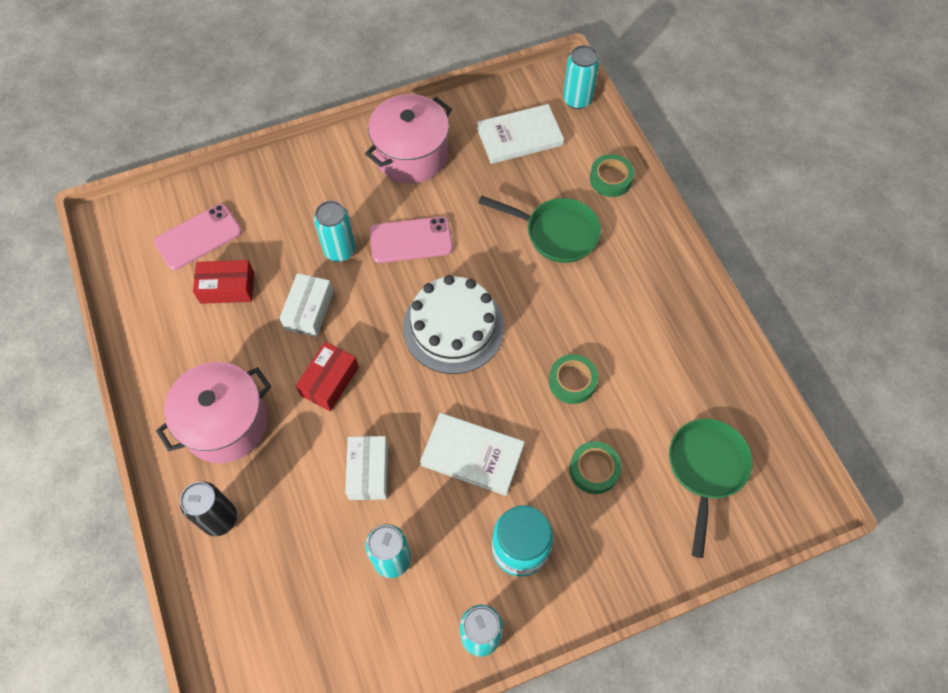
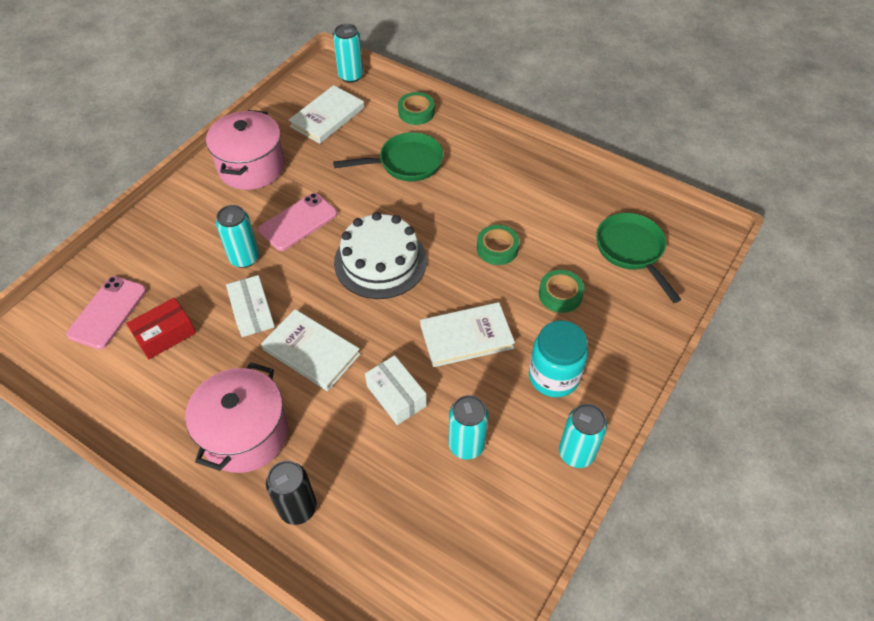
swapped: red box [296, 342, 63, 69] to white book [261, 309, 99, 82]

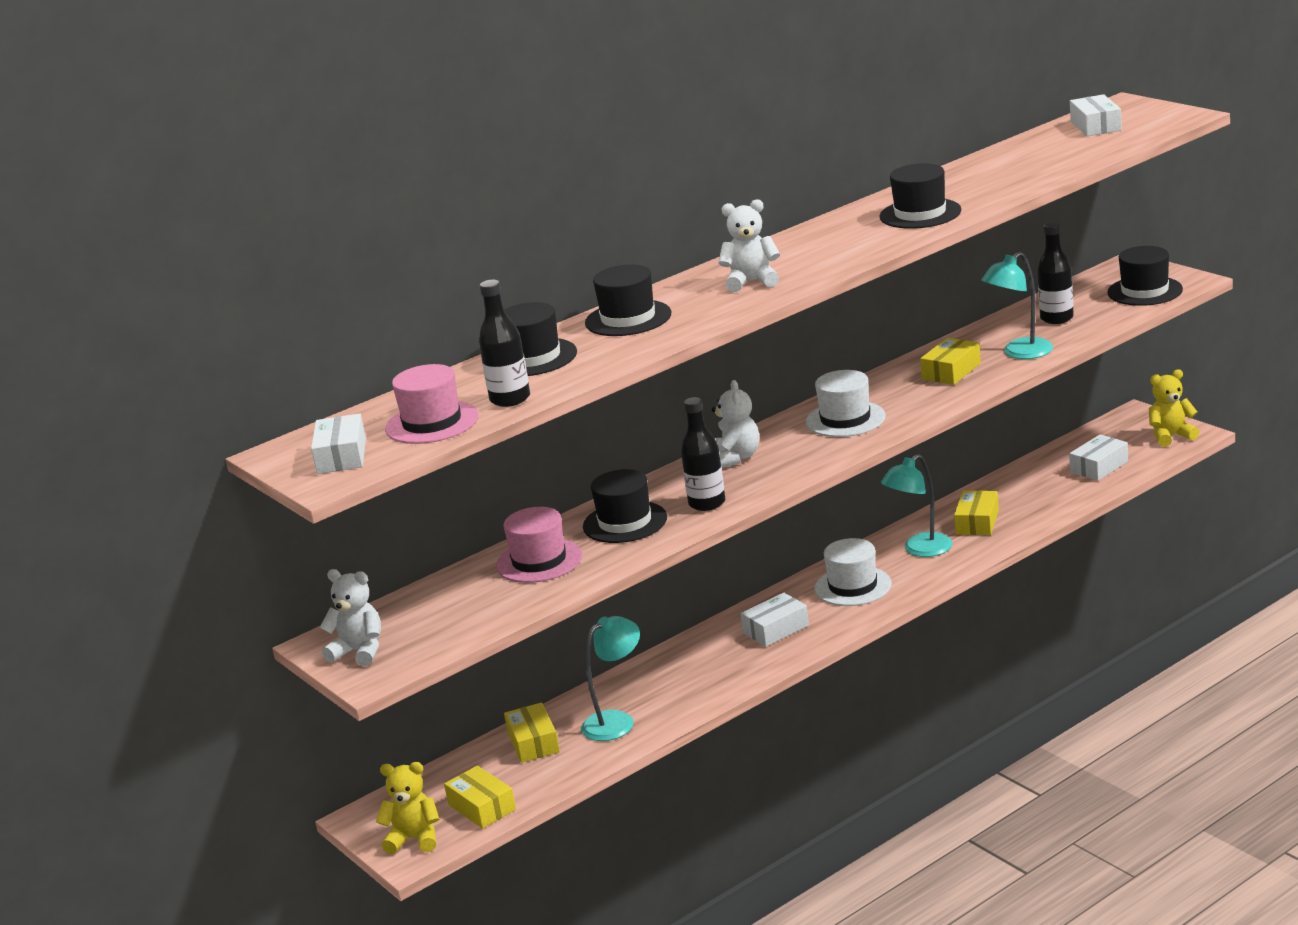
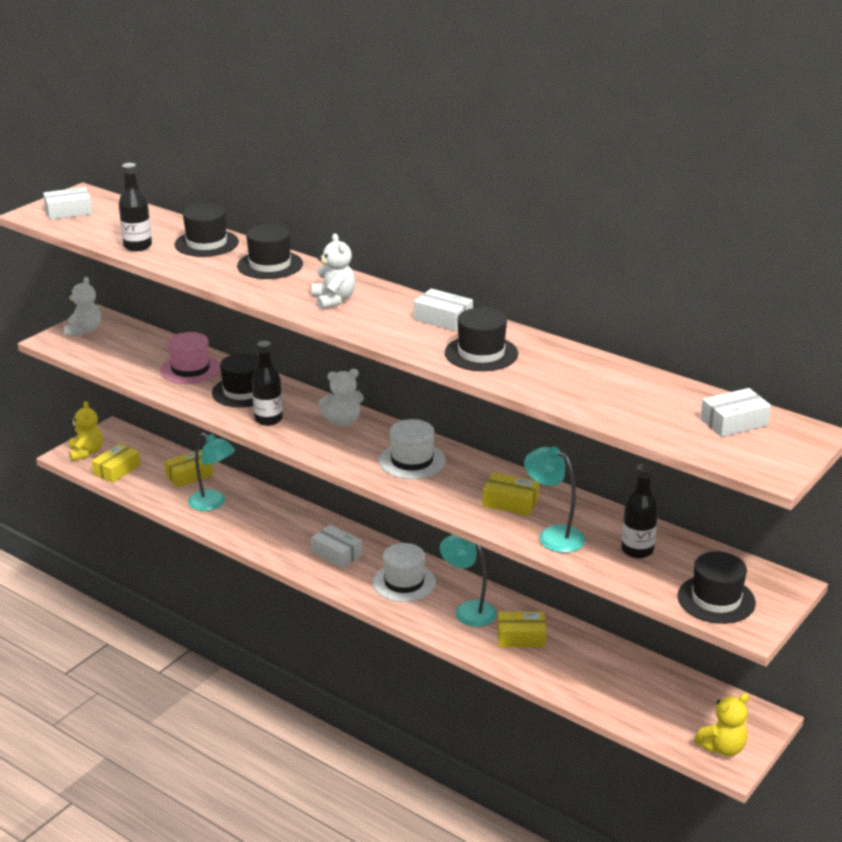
gone: pink hat [385, 364, 94, 80]
shifted: white box [1069, 434, 59, 47] to [414, 288, 59, 43]
rotated: yellow teddy bear [1149, 369, 50, 78] = [694, 693, 55, 63] 90 degrees clockwise

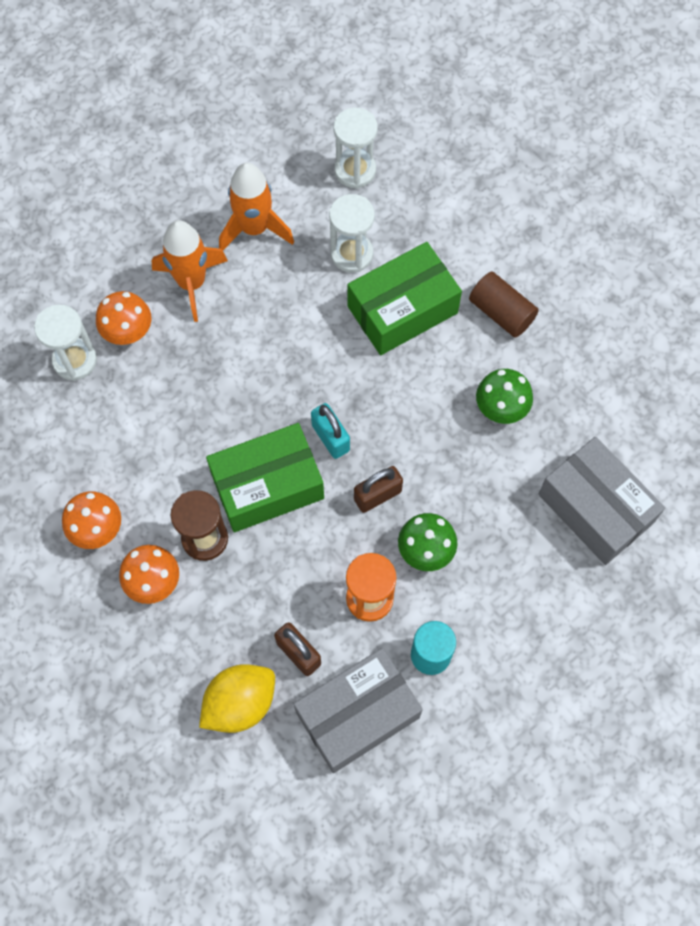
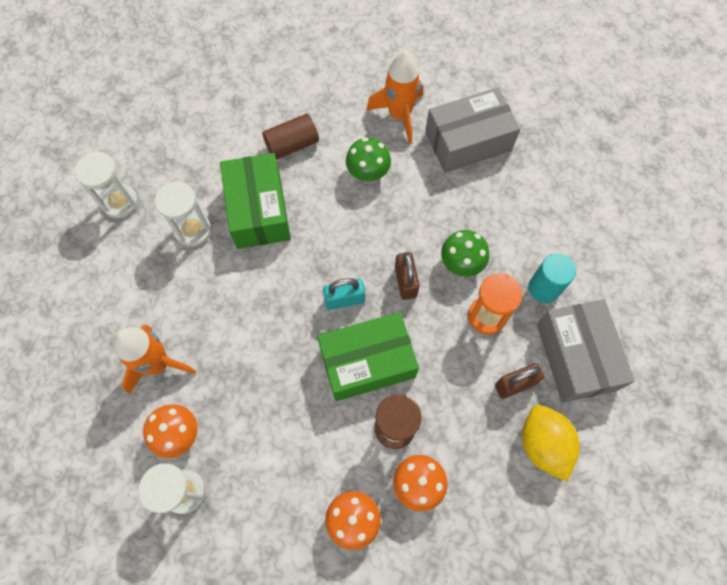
shifted: orange rocket [219, 163, 75, 87] to [366, 51, 57, 93]
rotated: green box [206, 423, 118, 109] = [317, 312, 102, 89] 75 degrees clockwise

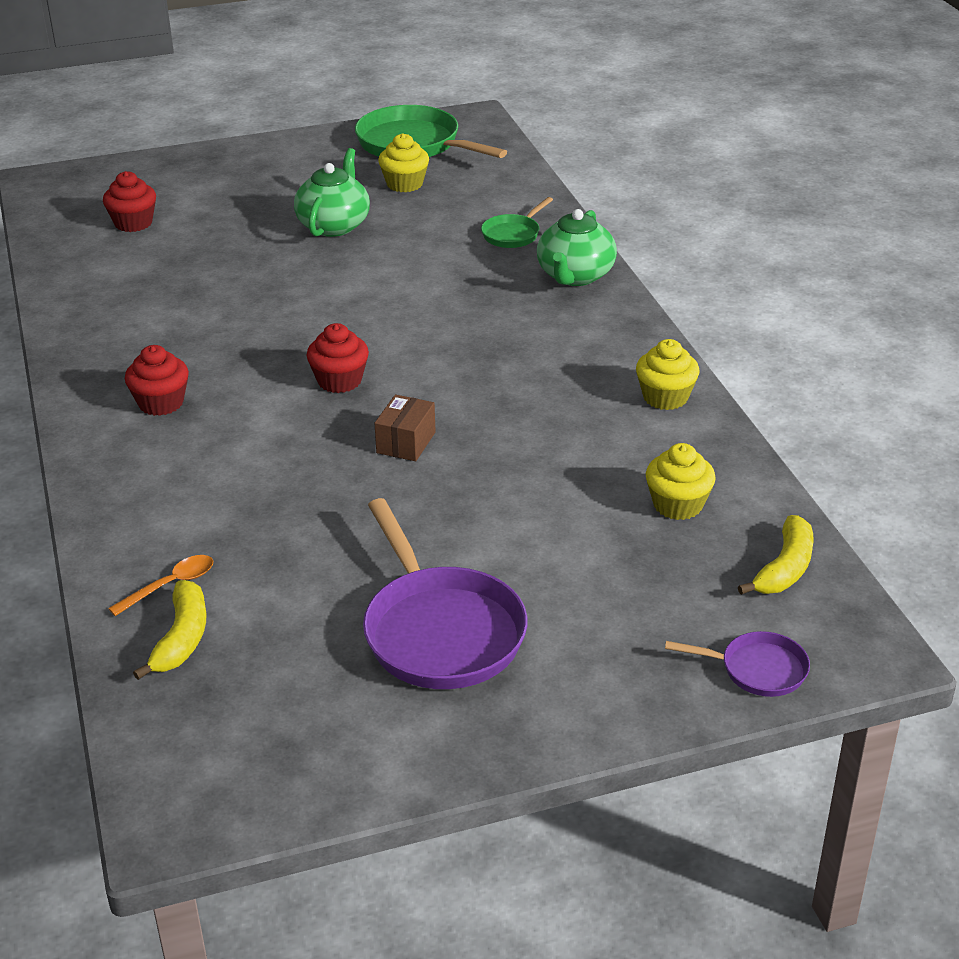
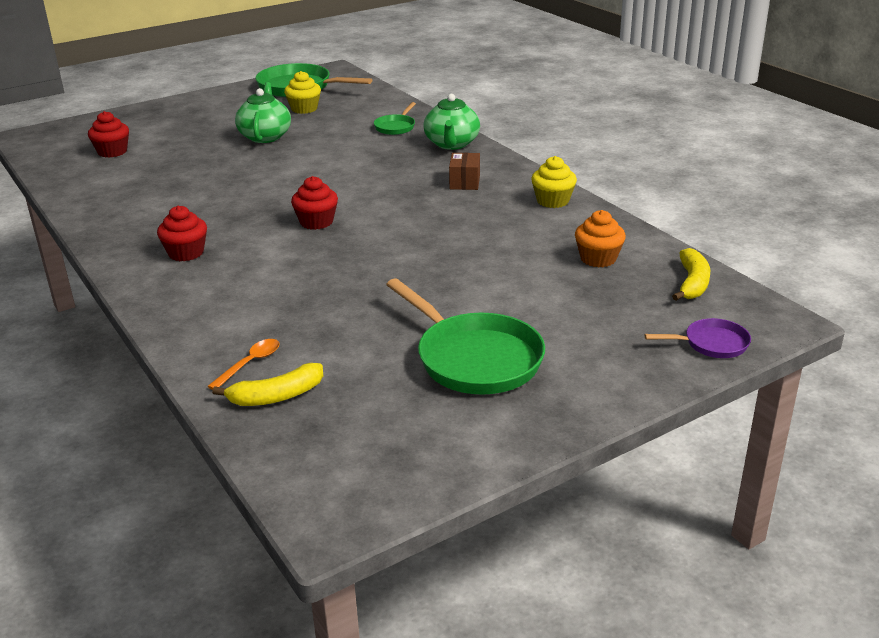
shifted: brown box [374, 395, 62, 66] to [449, 153, 31, 37]
repainted: purple pan [363, 498, 164, 191] to green pan [386, 278, 159, 117]; yellow cupcake [646, 443, 70, 77] to orange cupcake [575, 210, 51, 57]
rotated: yellow banana [133, 580, 73, 100] = [212, 363, 111, 43] 75 degrees clockwise

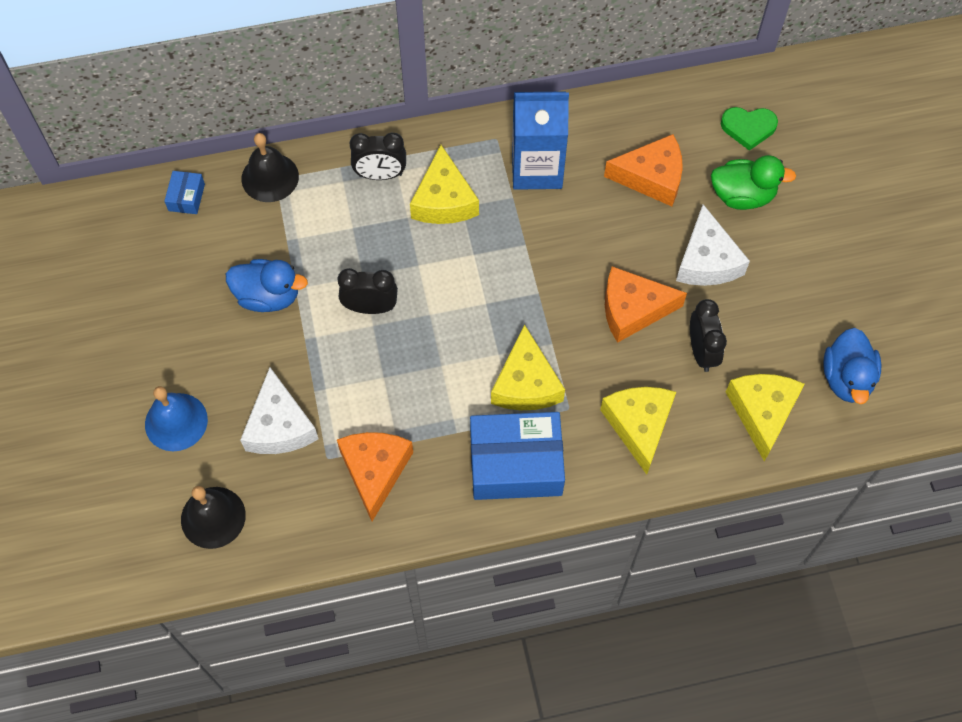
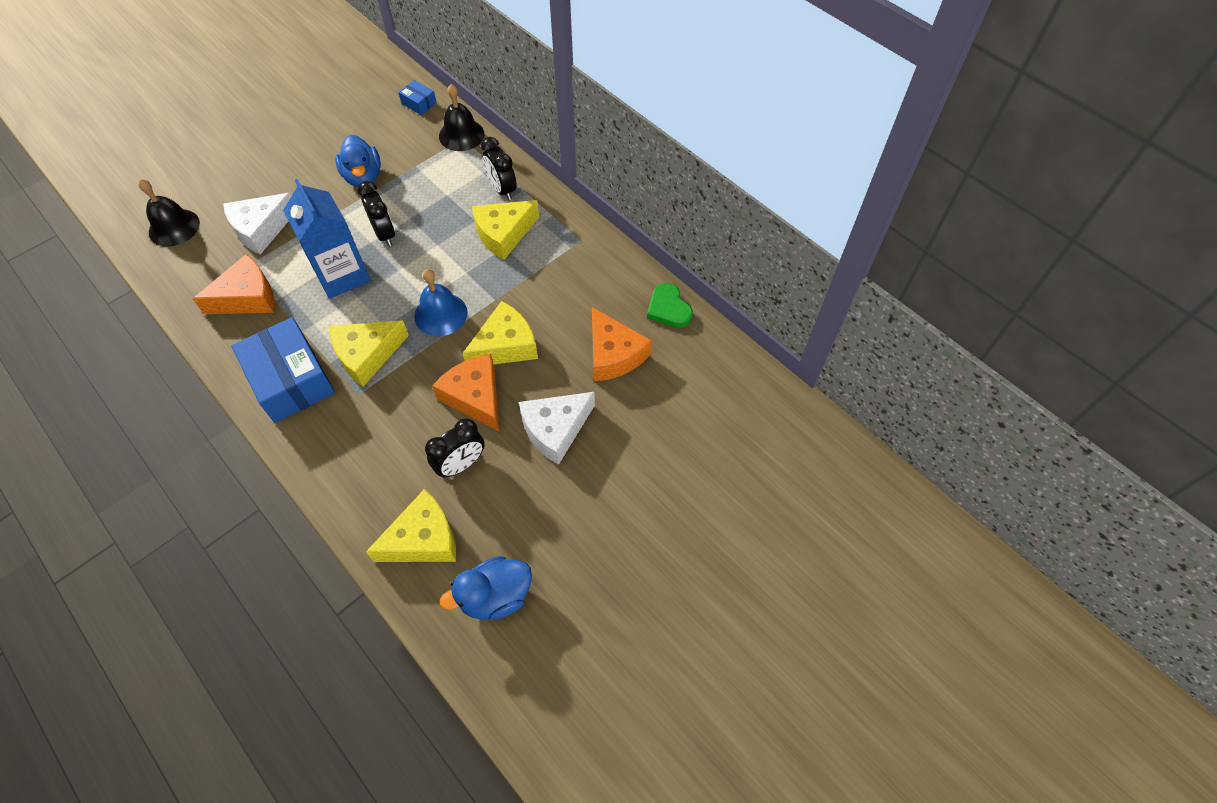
gone: green duck [711, 155, 85, 55]
shifted: blue bell [145, 386, 63, 65] to [414, 269, 54, 67]; blue carton [512, 91, 57, 99] to [283, 179, 88, 120]; yellow cheese [600, 387, 76, 88] to [462, 301, 76, 63]; green heart [721, 107, 57, 44] to [647, 283, 46, 45]
rotated: blue box [164, 171, 41, 43] = [398, 80, 39, 35] 60 degrees clockwise

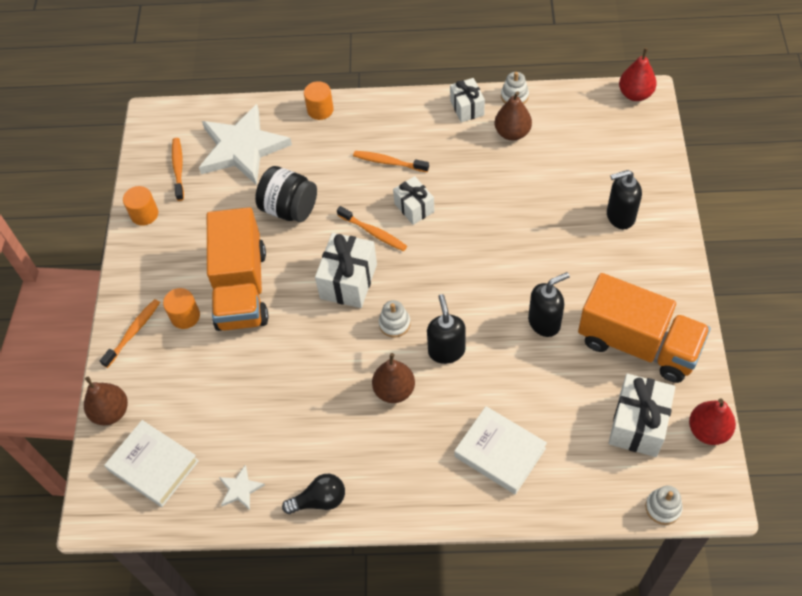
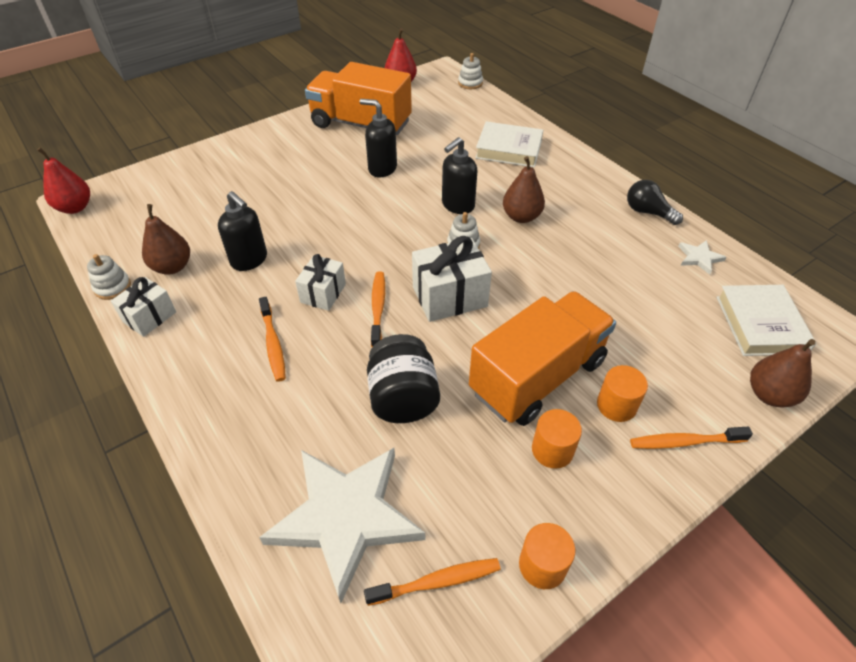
gone: white gift [609, 374, 66, 83]
shifted: orange cylinder [304, 81, 30, 39] to [532, 409, 50, 60]; black soap dispenser [607, 170, 35, 59] to [218, 191, 49, 80]
rotated: orange toothbrush [172, 138, 12, 63] = [364, 558, 137, 48] 150 degrees counterclockwise; white book [454, 406, 93, 89] = [475, 121, 68, 47] 75 degrees counterclockwise; orange truck [578, 273, 133, 110] = [305, 62, 107, 73] 60 degrees counterclockwise

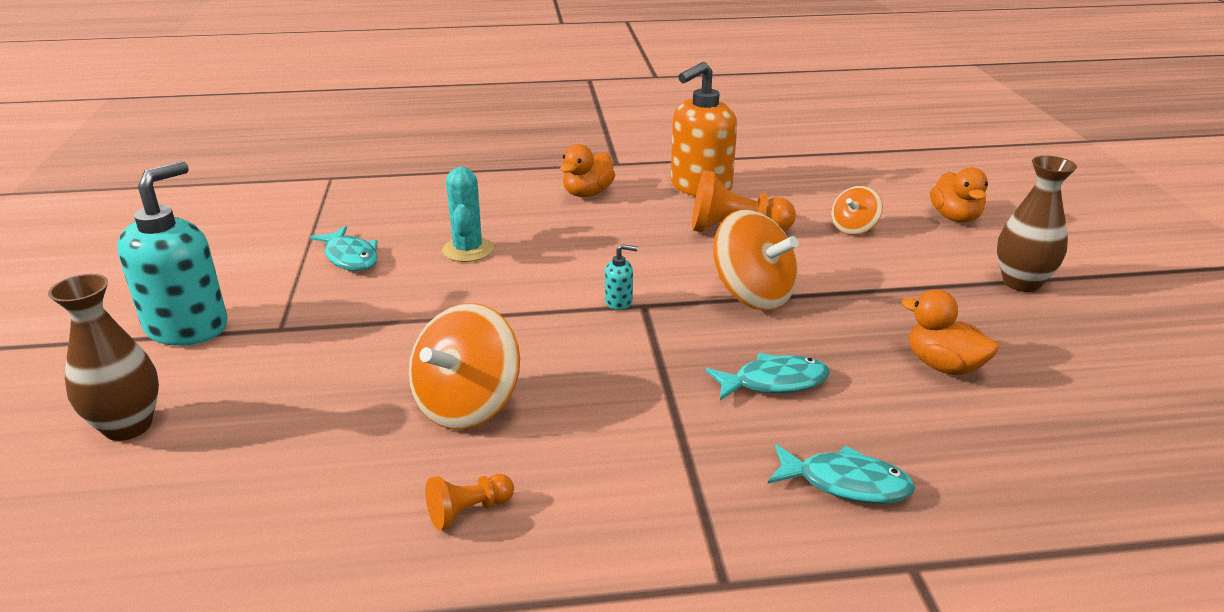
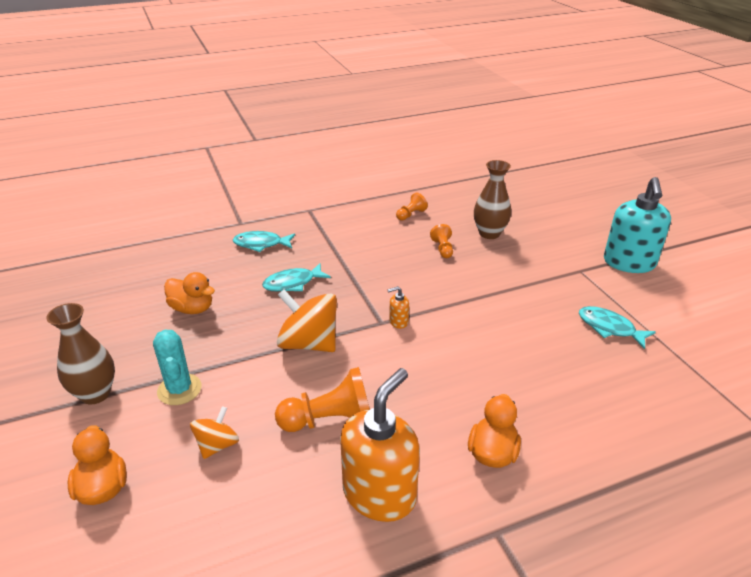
shifted: brown vase [48, 274, 111, 167] to [474, 160, 37, 79]; turquoise cactus [442, 167, 52, 95] to [153, 330, 49, 75]
swapped: orange spinning top [409, 303, 111, 127] to orange pawn [430, 224, 23, 34]
repainted: turquoise soap dispenser [605, 244, 33, 66] to orange soap dispenser [387, 286, 22, 43]

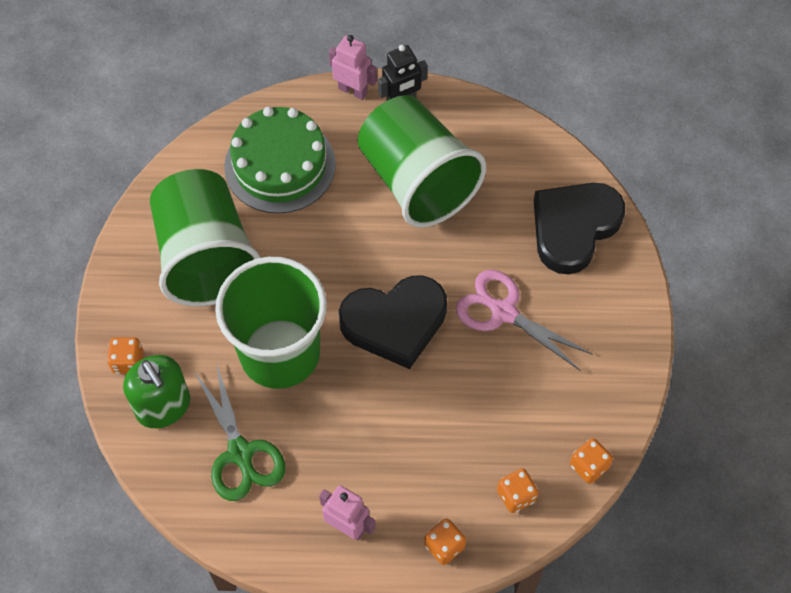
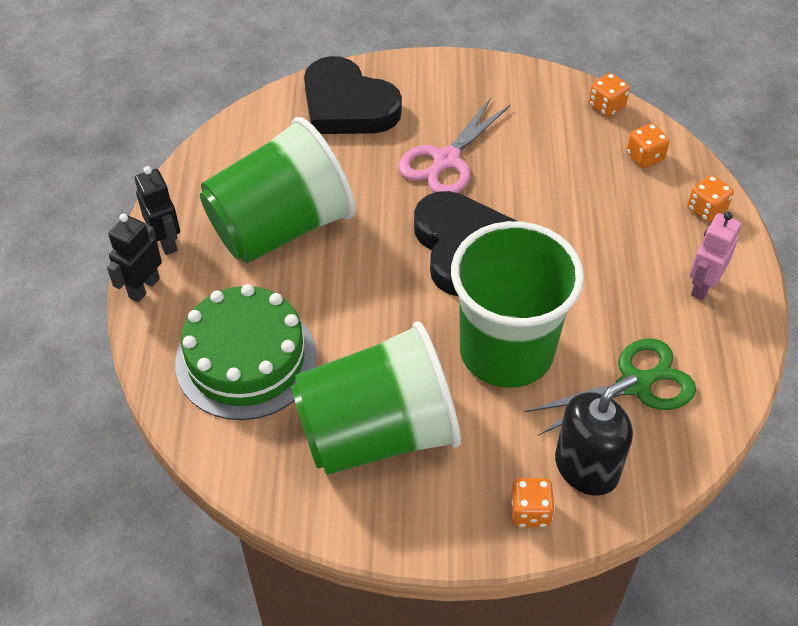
repainted: green soap dispenser [123, 355, 67, 73] to black soap dispenser [555, 374, 82, 122]; pink robot [329, 35, 48, 65] to black robot [107, 214, 55, 88]

